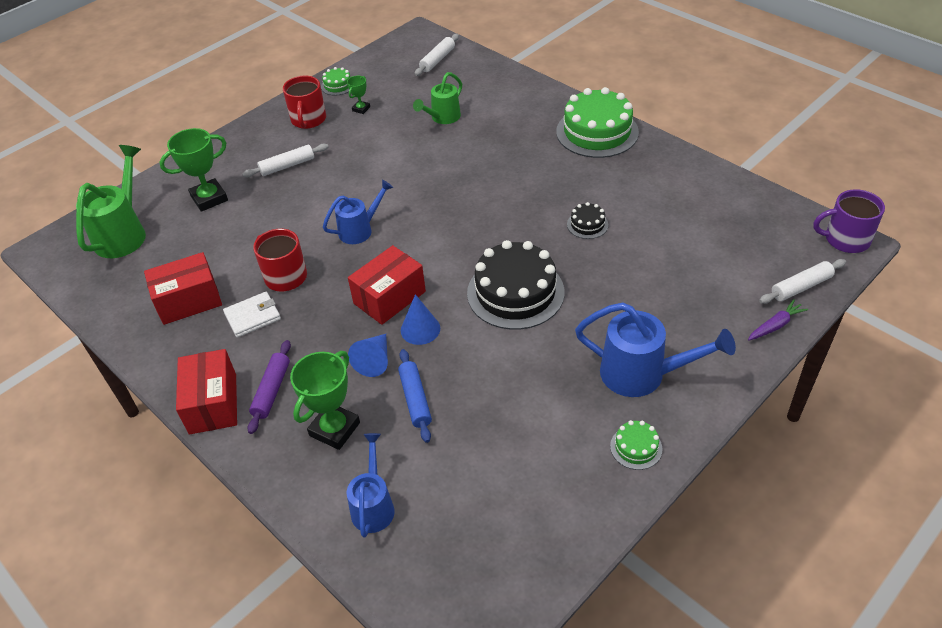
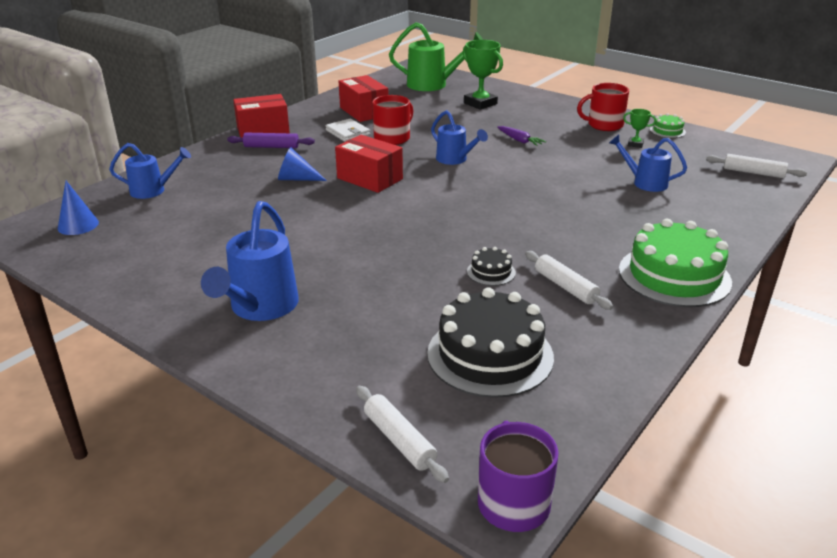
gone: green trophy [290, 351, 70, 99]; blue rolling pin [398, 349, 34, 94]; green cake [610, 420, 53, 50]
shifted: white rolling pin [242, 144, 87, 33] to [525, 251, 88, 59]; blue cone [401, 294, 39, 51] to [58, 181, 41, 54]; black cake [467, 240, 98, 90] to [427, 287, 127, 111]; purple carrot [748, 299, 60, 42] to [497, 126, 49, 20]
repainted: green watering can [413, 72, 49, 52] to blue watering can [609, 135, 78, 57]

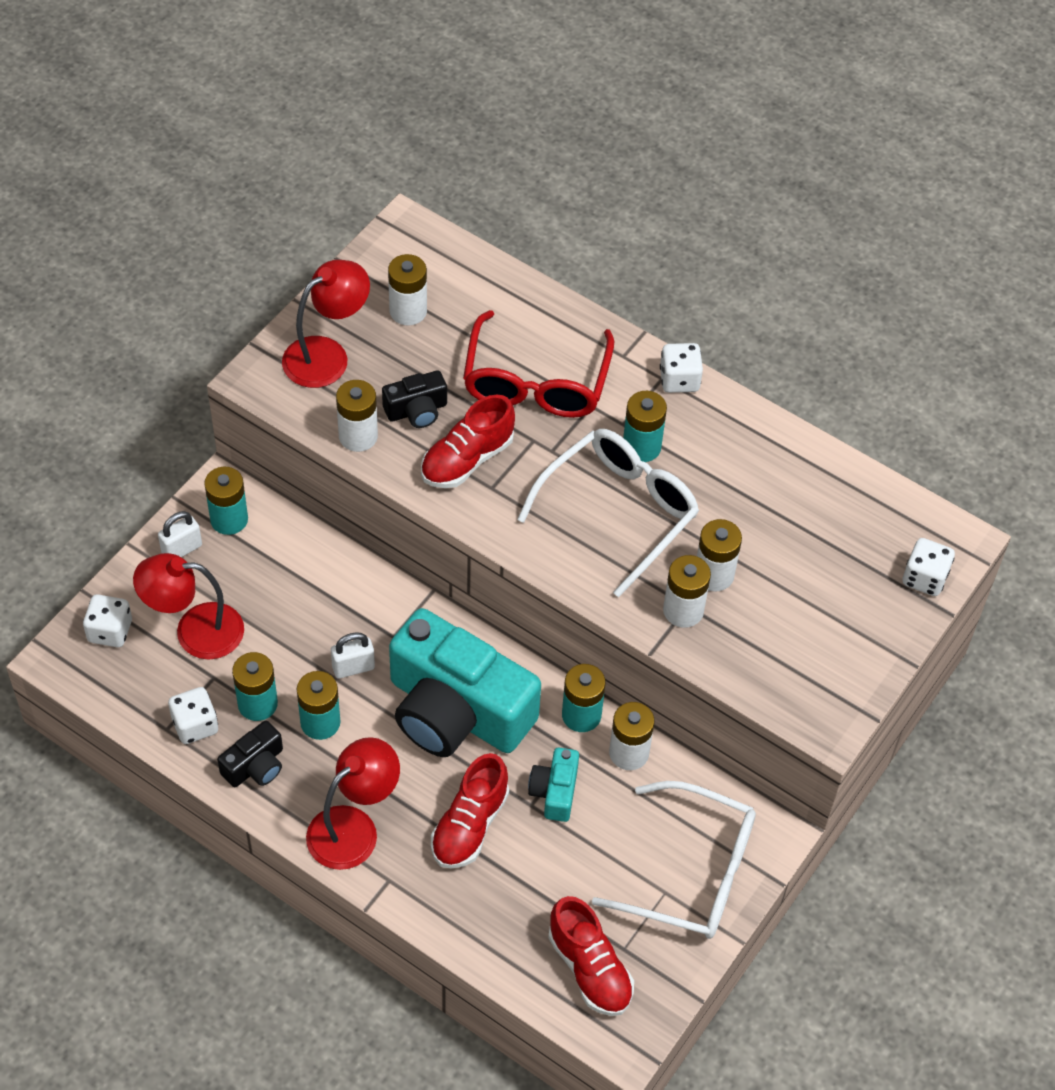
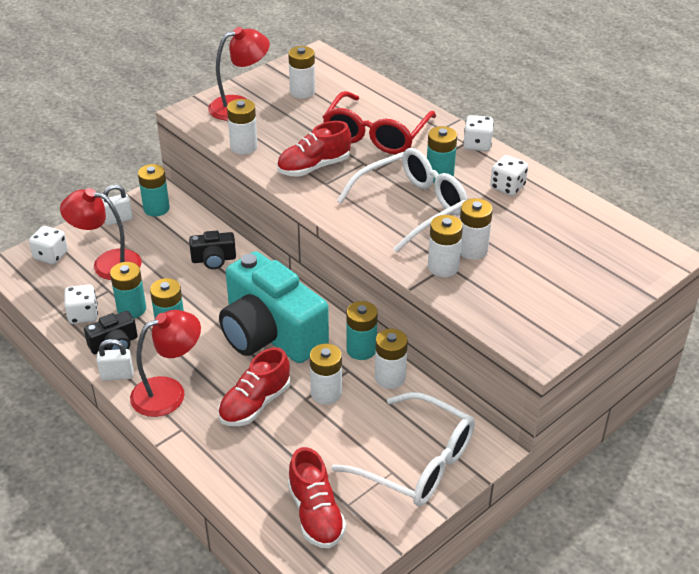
shifted: white padlock [331, 632, 44, 47] to [97, 339, 37, 42]; black camera [382, 370, 65, 58] to [189, 231, 47, 38]; white dice [903, 538, 52, 58] to [490, 155, 38, 41]
swapped: turquoise camera [528, 748, 51, 74] to white battery [310, 344, 32, 61]

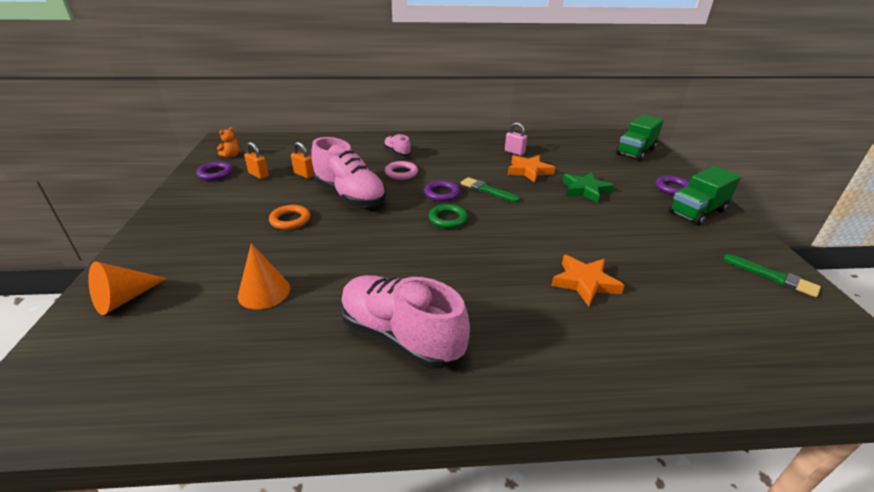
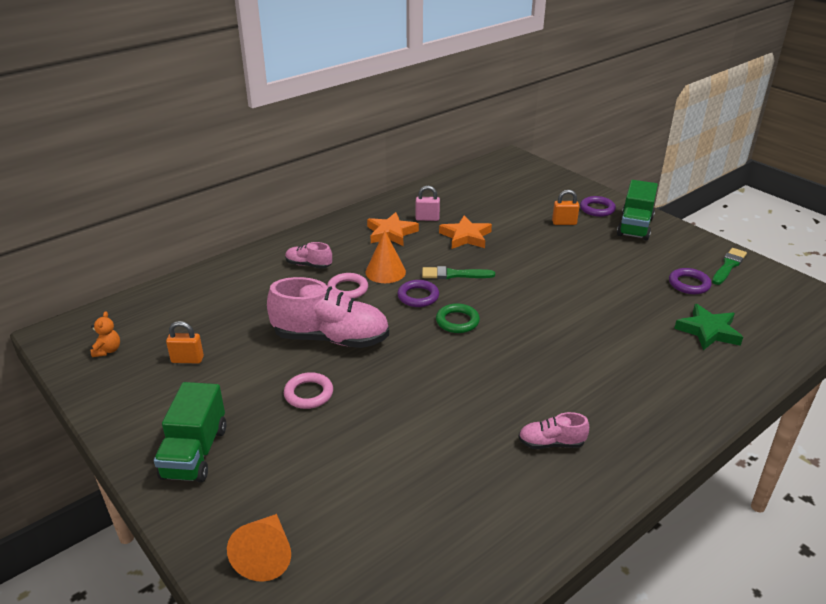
shifted: purple ring [196, 162, 37, 19] to [669, 268, 42, 26]; orange cone [238, 243, 52, 66] to [365, 230, 41, 53]; orange padlock [291, 142, 23, 37] to [552, 190, 27, 35]; orange star [551, 255, 74, 51] to [367, 212, 52, 34]; green star [562, 172, 52, 31] to [674, 304, 69, 46]; green truck [616, 115, 48, 46] to [154, 382, 73, 101]
repainted: orange ring [269, 205, 41, 25] to pink ring [284, 372, 49, 37]
rotated: green brush [723, 254, 98, 43] = [712, 248, 35, 37] 60 degrees counterclockwise
scaled: pink shoe [340, 275, 130, 94] = [518, 412, 71, 37] x0.48

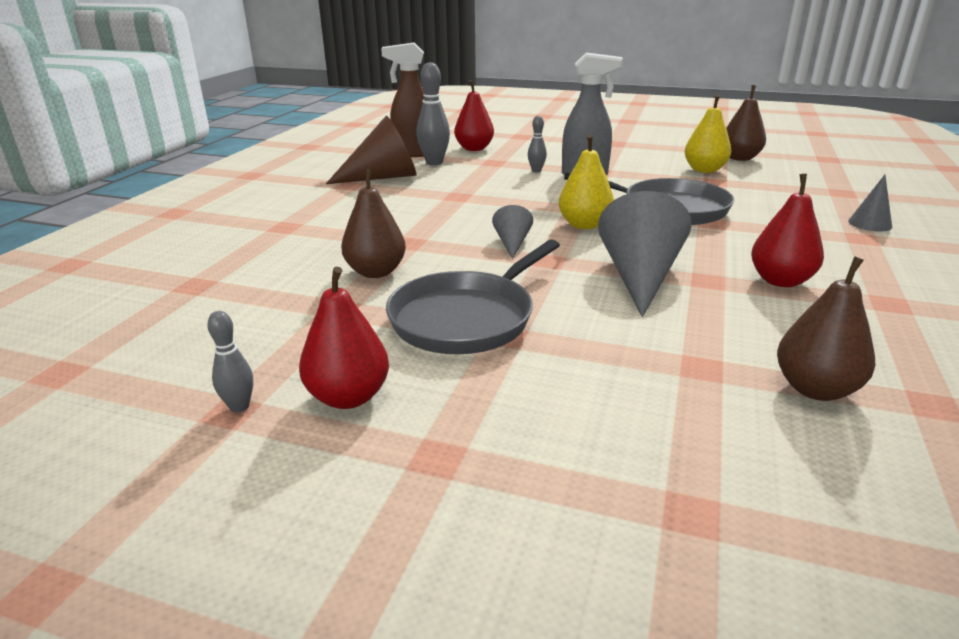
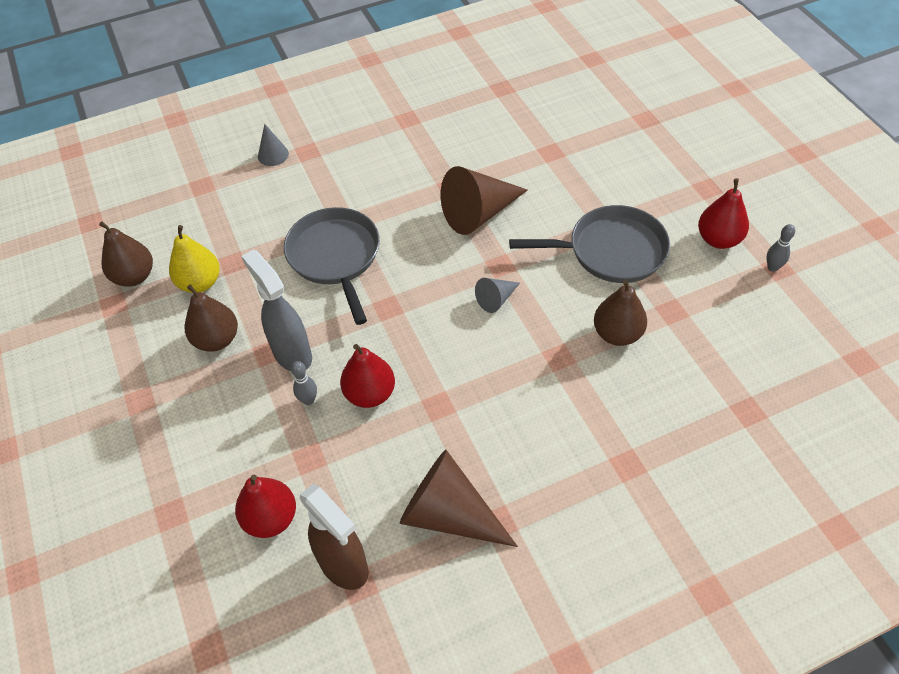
gone: grey bowling pin [416, 62, 34, 103]; yellow pear [559, 134, 55, 95]
shifted: red pear [751, 174, 73, 113] to [340, 344, 55, 64]; brown pear [777, 256, 98, 145] to [185, 285, 53, 67]
repainted: grey cone [598, 191, 94, 126] to brown cone [441, 166, 87, 69]

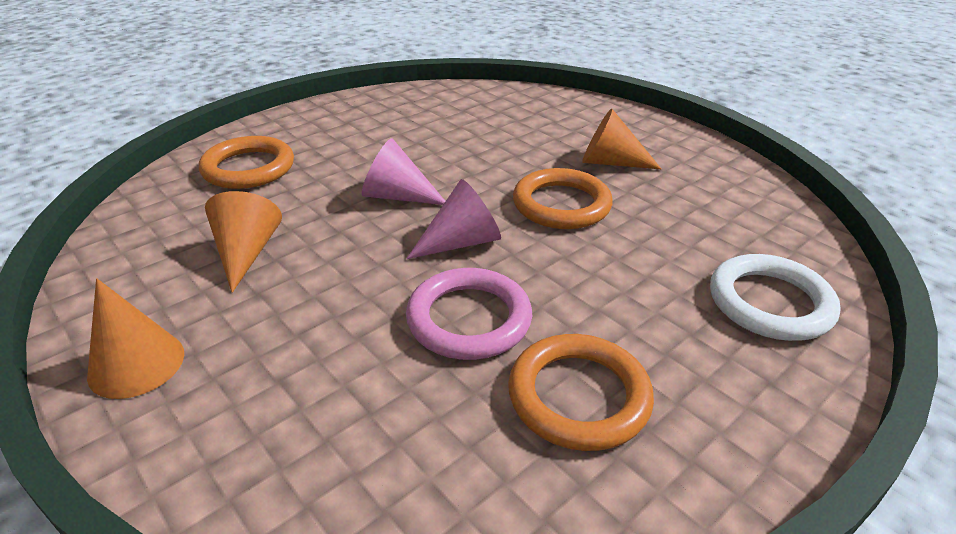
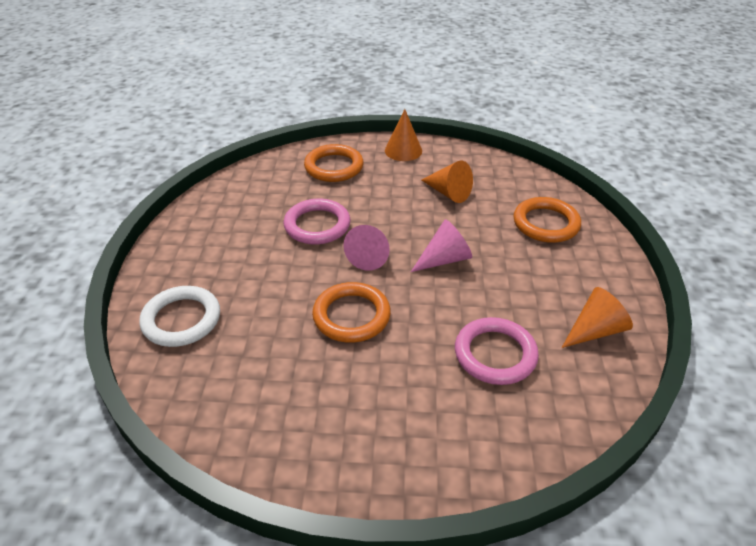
new: pink ring [455, 317, 84, 68]
shifted: orange ring [508, 334, 146, 117] to [304, 144, 60, 38]; orange cone [582, 109, 79, 60] to [562, 287, 71, 61]

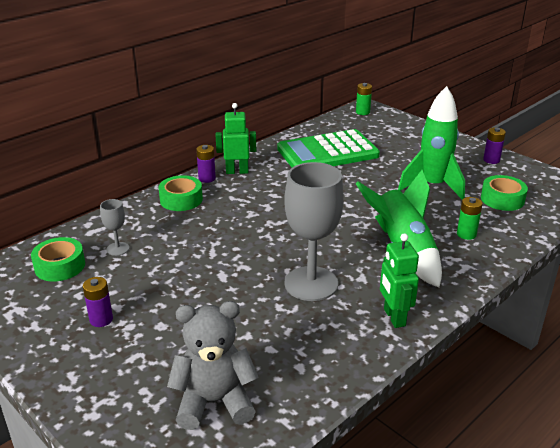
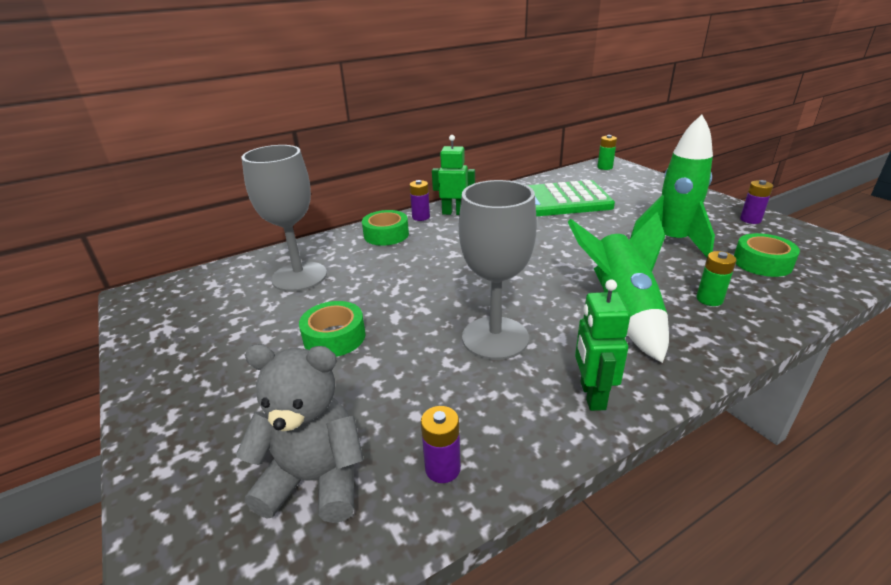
shifted: green tape [31, 237, 54, 45] to [299, 301, 67, 56]; purple battery [83, 277, 30, 50] to [421, 406, 40, 77]
scaled: grey goblet [100, 199, 29, 57] = [241, 145, 86, 147] x2.22

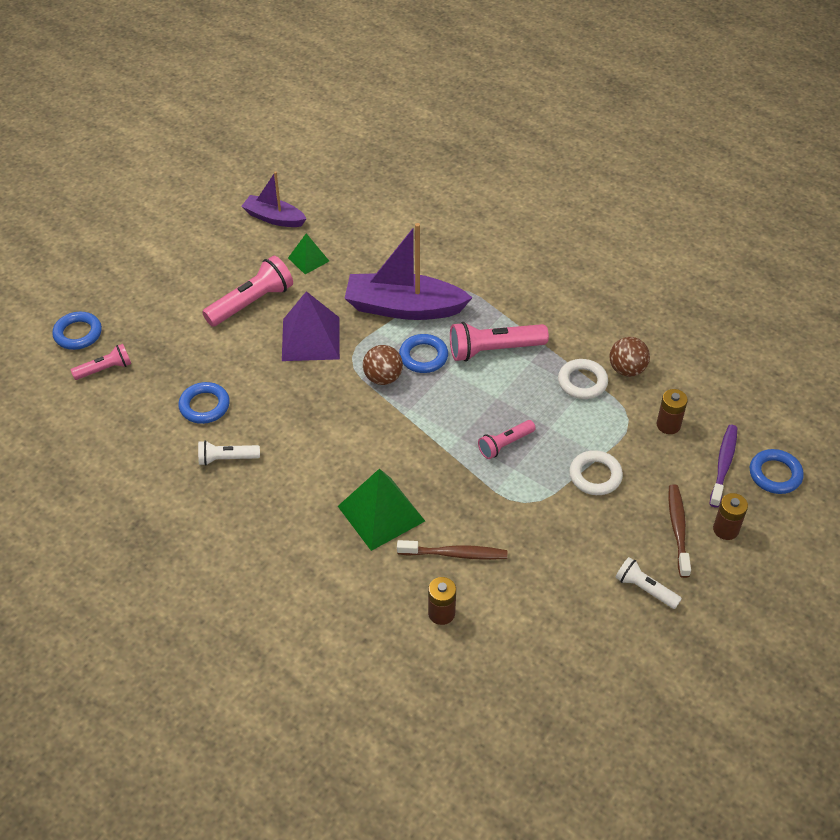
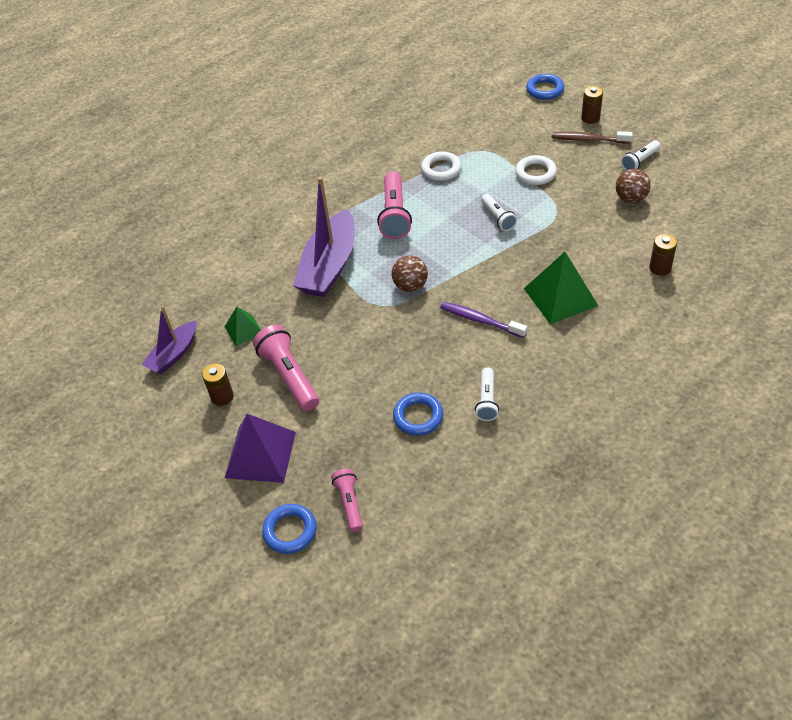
gone: brown toothbrush [397, 540, 110, 20]; blue ring [399, 334, 49, 39]
shifted: purple pyramid [282, 291, 58, 70] to [225, 414, 71, 69]; brown ball [609, 337, 41, 40] to [616, 169, 35, 34]; brown battery [656, 389, 32, 45] to [202, 363, 32, 43]; purple toothbrush [710, 425, 27, 83] to [440, 302, 87, 36]
repainted: pink flashlight [478, 420, 58, 39] to white flashlight [481, 194, 36, 37]

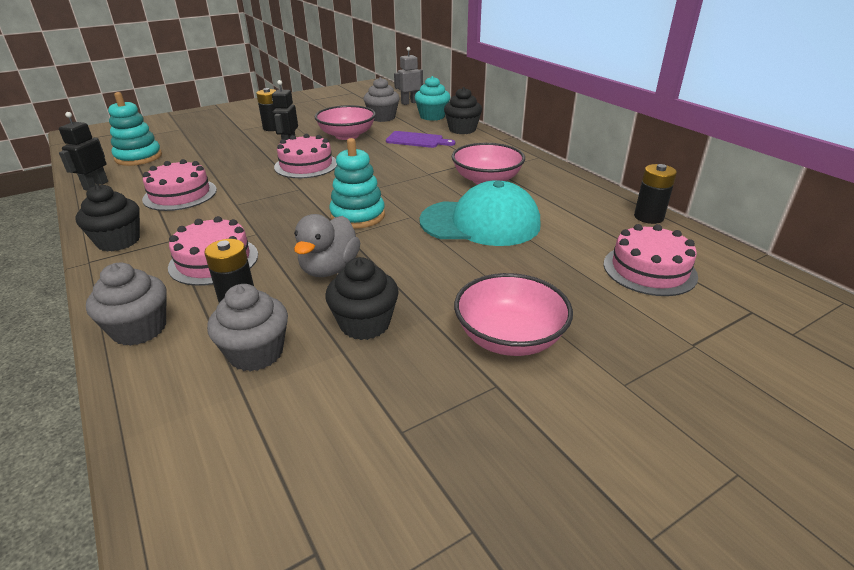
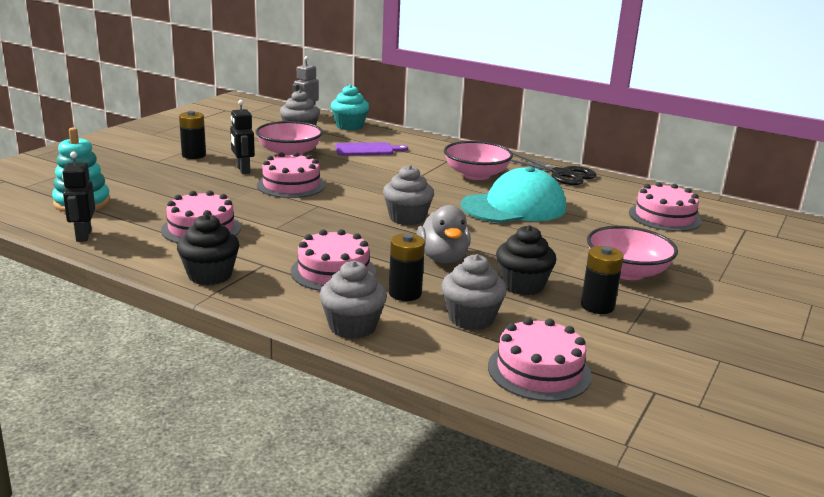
gone: black cupcake [444, 87, 38, 47]
new: pink cake [488, 318, 104, 84]; black scissors [511, 153, 86, 32]
shifted: black battery [634, 164, 43, 60] to [581, 246, 43, 68]
swapped: turquoise stacking toy [329, 138, 56, 91] to grey cupcake [383, 165, 51, 60]

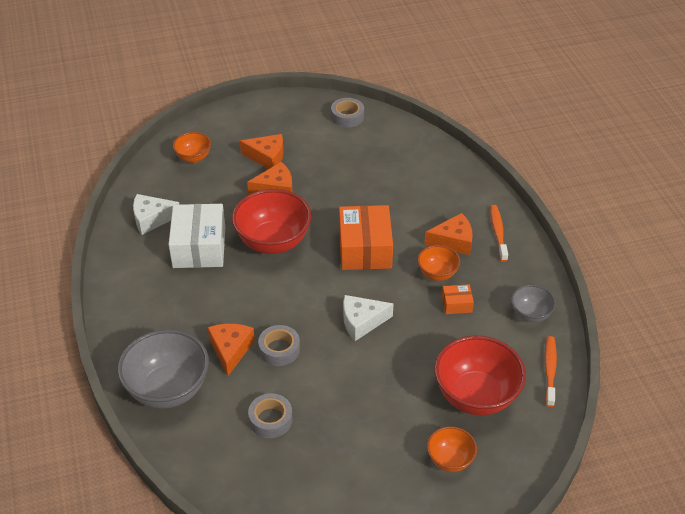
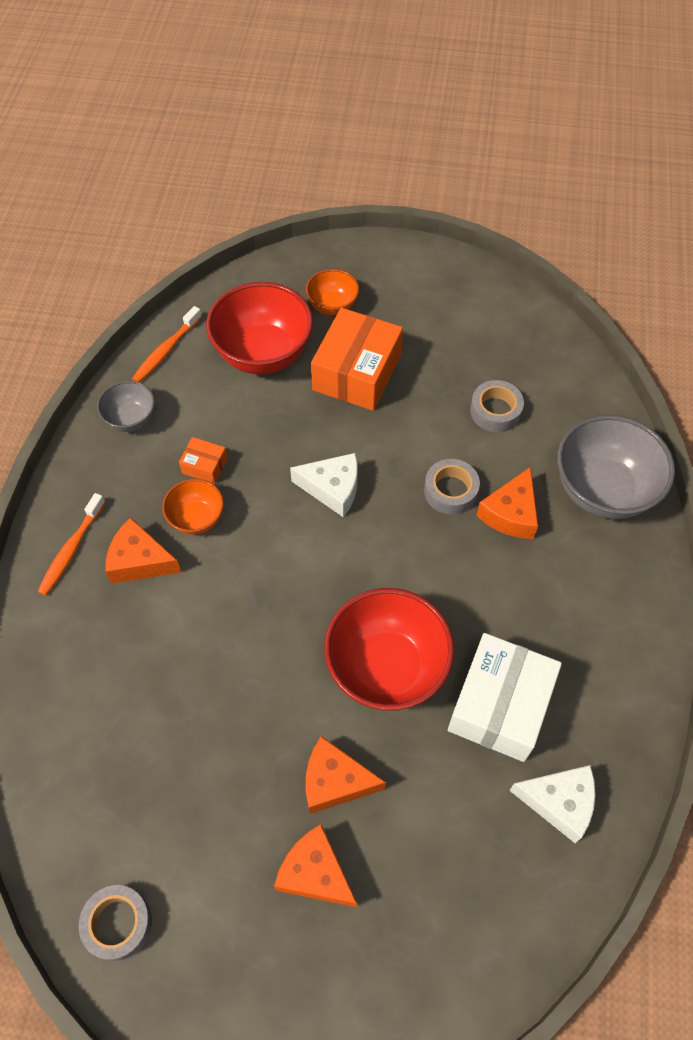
gone: orange bowl [173, 132, 38, 31]
shifted: orange box [339, 205, 54, 65] to [311, 308, 92, 103]

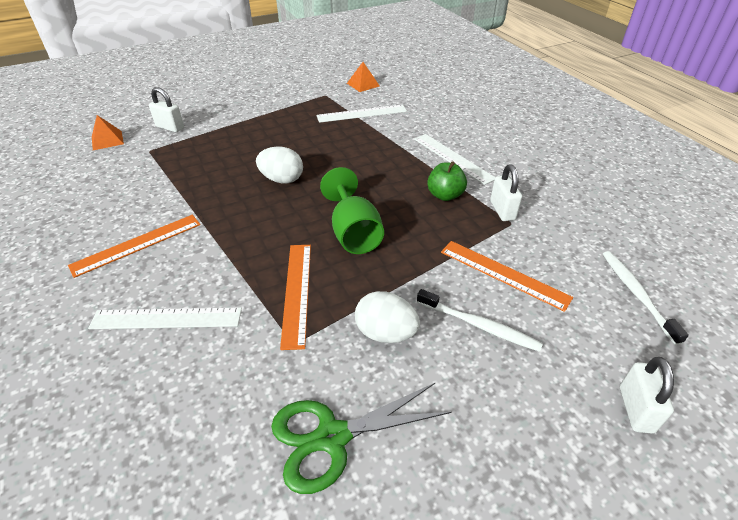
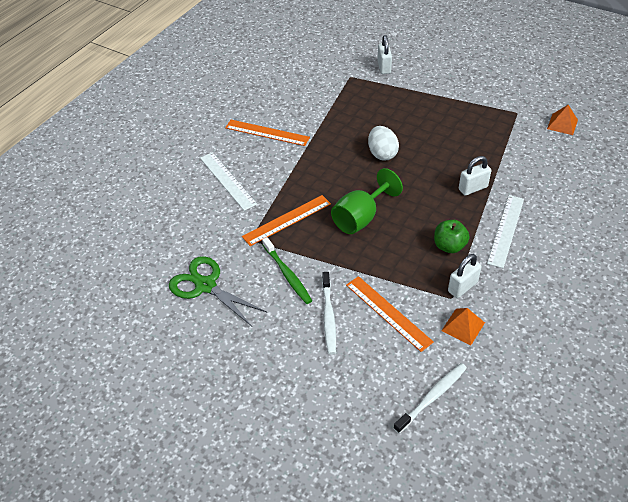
gone: white ruler [316, 105, 91, 18]
shifted: orange pyramid [92, 115, 32, 35] to [441, 308, 44, 37]; white padlock [620, 357, 54, 77] to [459, 156, 32, 40]
swapped: white egg [355, 291, 65, 52] to green toothbrush [262, 237, 50, 67]
rotated: orange ruler [441, 241, 132, 71] = [346, 276, 88, 76] 45 degrees counterclockwise

